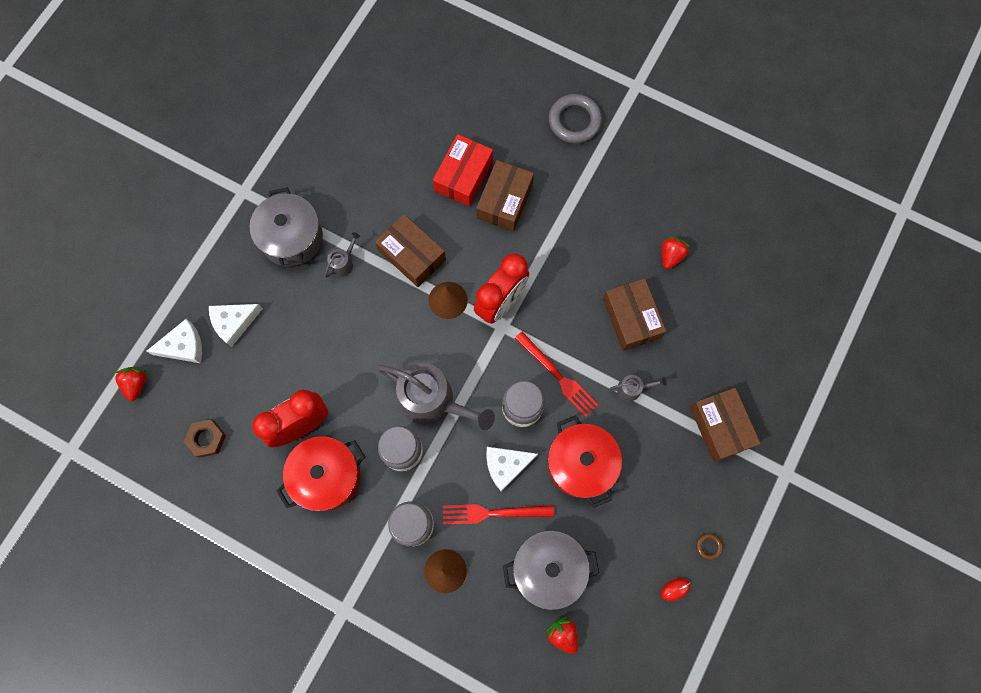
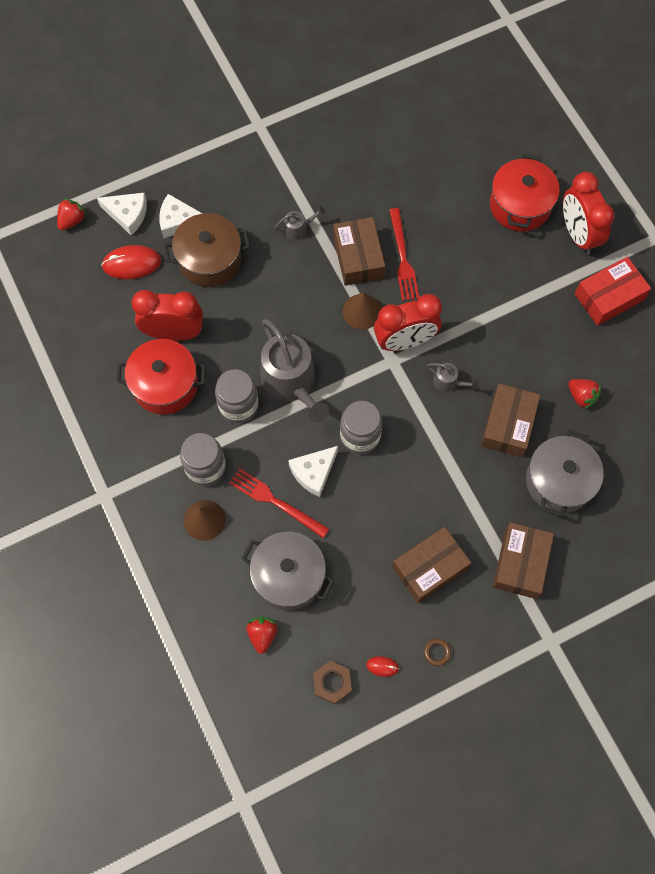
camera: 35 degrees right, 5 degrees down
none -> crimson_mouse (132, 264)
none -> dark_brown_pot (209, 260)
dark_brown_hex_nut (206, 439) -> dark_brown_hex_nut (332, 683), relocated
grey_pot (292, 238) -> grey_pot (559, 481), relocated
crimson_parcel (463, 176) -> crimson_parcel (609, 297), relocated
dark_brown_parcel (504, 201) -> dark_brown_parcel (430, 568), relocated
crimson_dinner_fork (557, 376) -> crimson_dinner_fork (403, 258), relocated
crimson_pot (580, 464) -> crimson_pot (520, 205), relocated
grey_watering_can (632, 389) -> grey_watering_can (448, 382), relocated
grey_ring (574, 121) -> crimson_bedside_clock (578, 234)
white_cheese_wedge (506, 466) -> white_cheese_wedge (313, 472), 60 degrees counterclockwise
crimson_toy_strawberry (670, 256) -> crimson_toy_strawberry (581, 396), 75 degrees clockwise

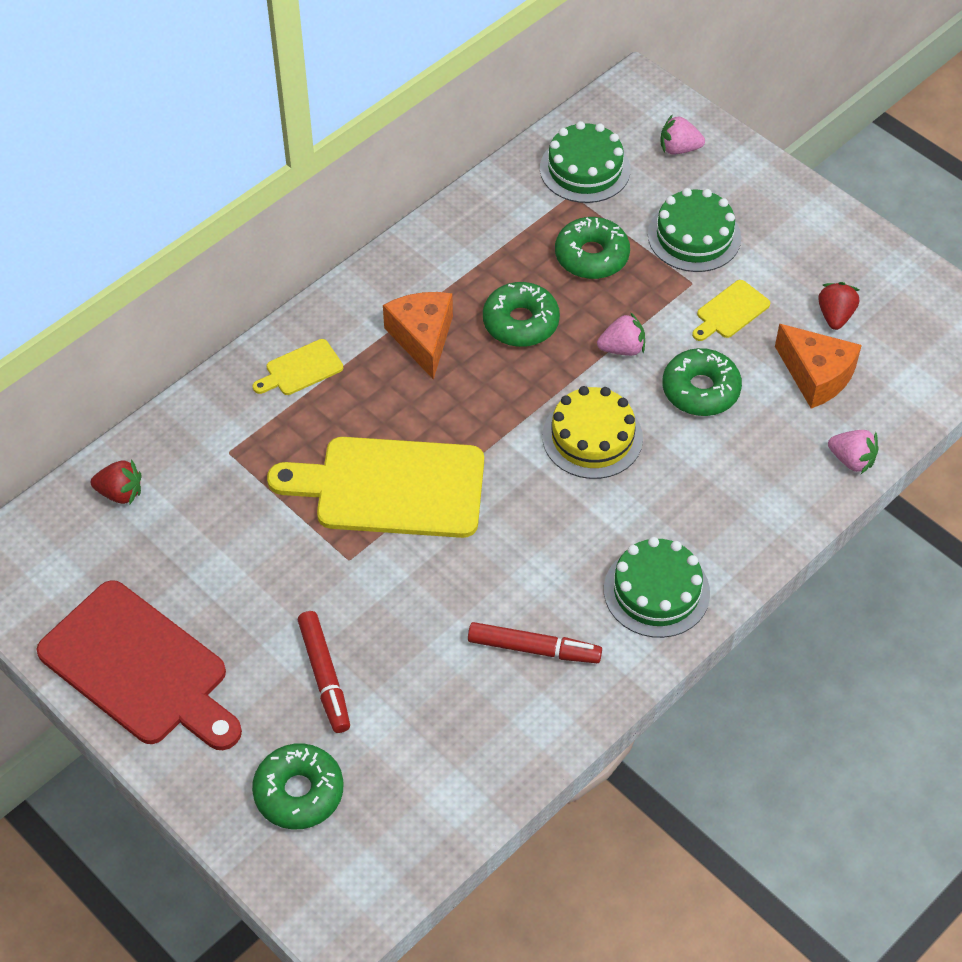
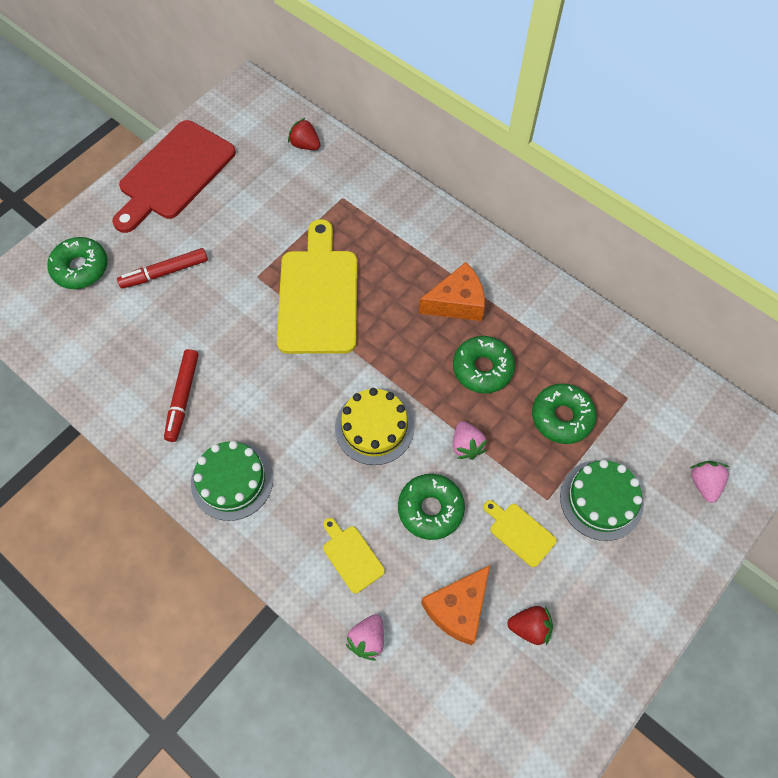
camera: 85 degrees right, 10 degrees up
emerald_layer_cake (585, 169) -> none
bright_yellow_chopping_board (301, 369) -> bright_yellow_chopping_board (351, 556), relocated
crimson_toy_strawberry (120, 493) -> crimson_toy_strawberry (305, 145), 120 degrees clockwise

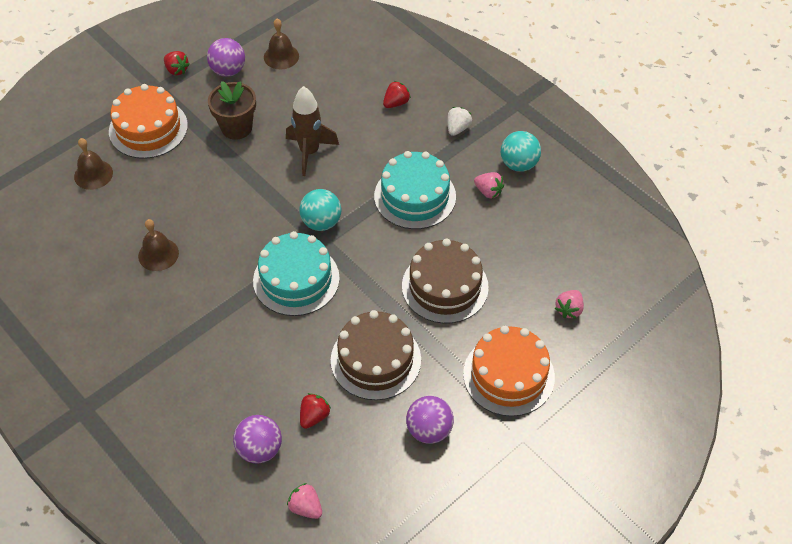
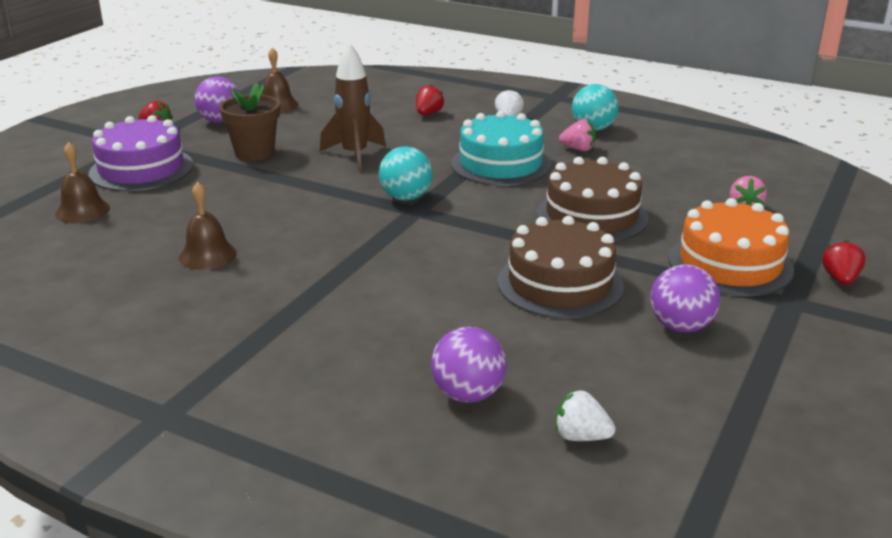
camera: 20 degrees left, 25 degrees down
turquoise_layer_cake (296, 279) -> none
crimson_toy_strawberry (314, 416) -> crimson_toy_strawberry (840, 279), relocated
bright_orange_layer_cake (148, 128) -> royal_purple_layer_cake (141, 169)
rose-pink_toy_strawberry (306, 507) -> white_toy_strawberry (580, 436)

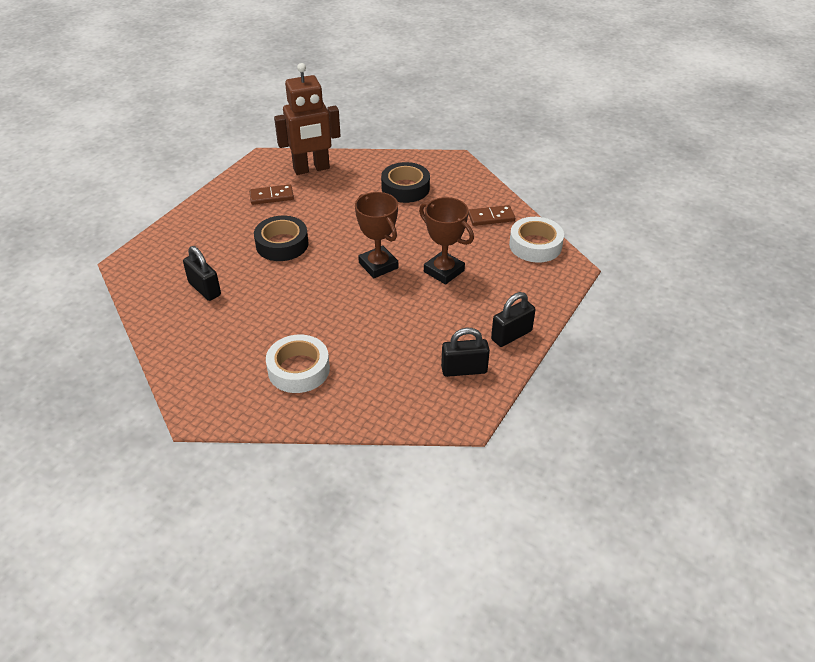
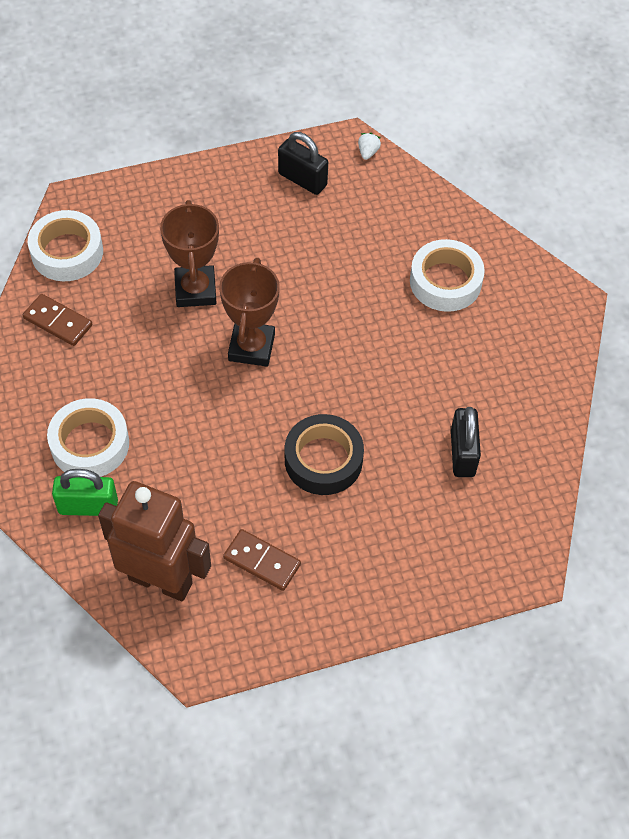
camera: 140 degrees left, 15 degrees up
jet-black_lock (511, 335) -> none
none -> emerald_lock (88, 506)
none -> white_toy_strawberry (368, 152)
jet-black_tape (405, 188) -> white_tape (90, 444)

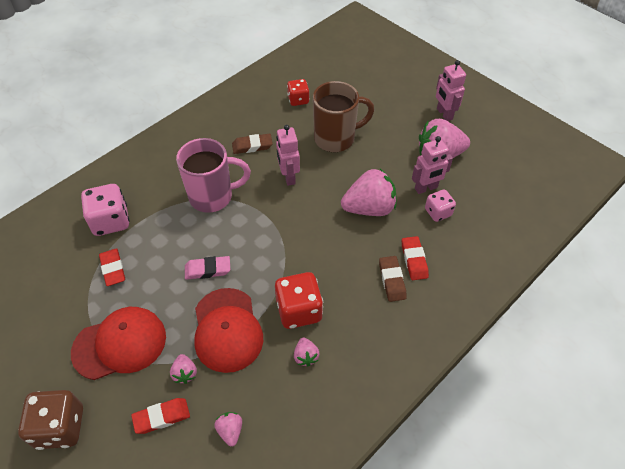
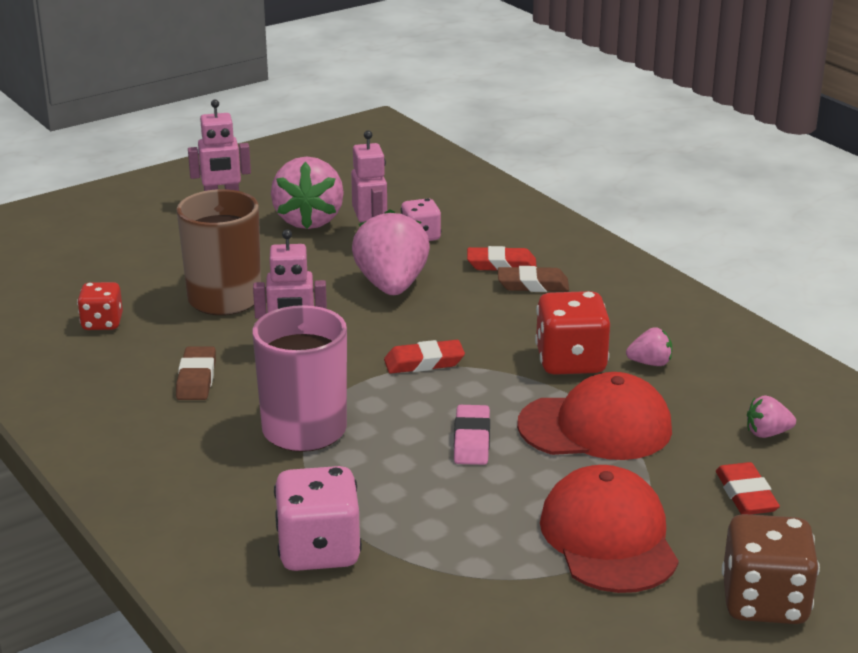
camera: 80 degrees left, 25 degrees down
rose-pink_toy_strawberry (185, 373) -> none
crimson_gum_eraser (113, 269) -> crimson_gum_eraser (424, 362), relocated

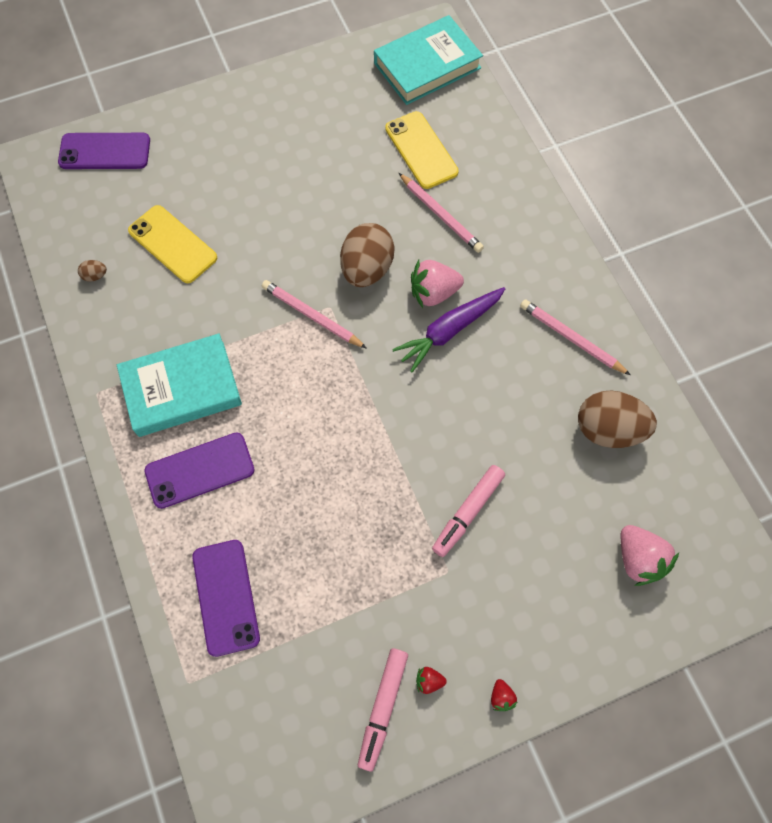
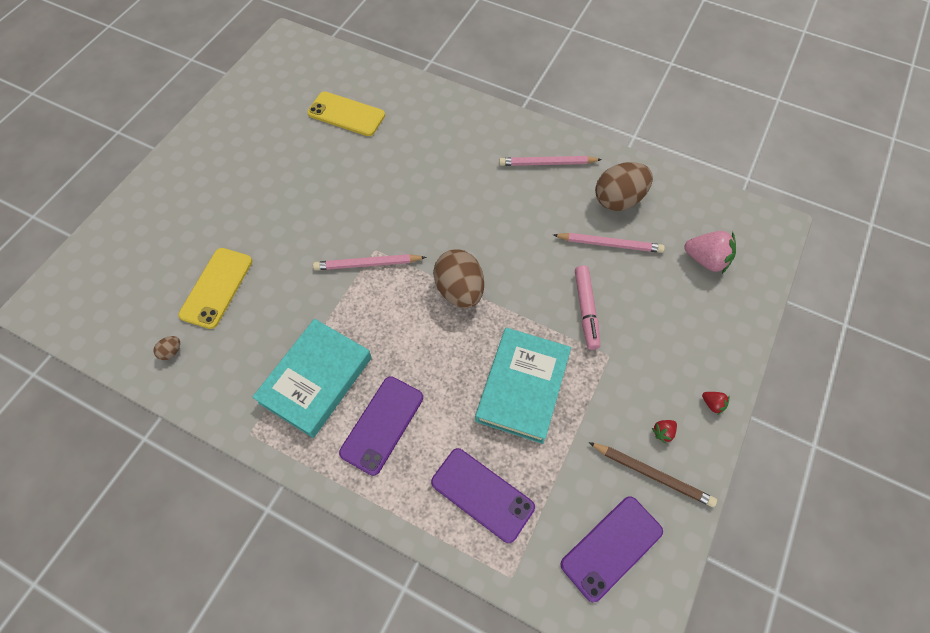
camera: 40 degrees left, 5 degrees down
royal_purple_root_vegetable (449, 331) -> none
rose-pink_toy_strawberry (433, 293) -> none
royal_purple_mobile_phone (105, 151) -> royal_purple_mobile_phone (611, 547), relocated
dark_brown_egg (367, 269) -> dark_brown_egg (459, 290), relocated
turquoise_book (427, 66) -> turquoise_book (522, 387), relocated
rose-pink_pencil (441, 215) -> rose-pink_pencil (610, 244), relocated
rose-pink_felt_pen (383, 708) -> dark_brown_pencil (652, 474)
bright_yellow_mobile_phone (173, 244) -> bright_yellow_mobile_phone (216, 288), 75 degrees counterclockwise

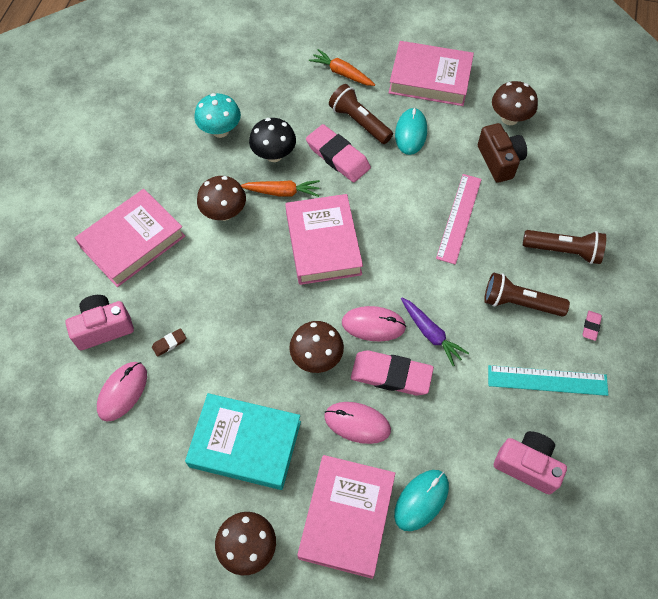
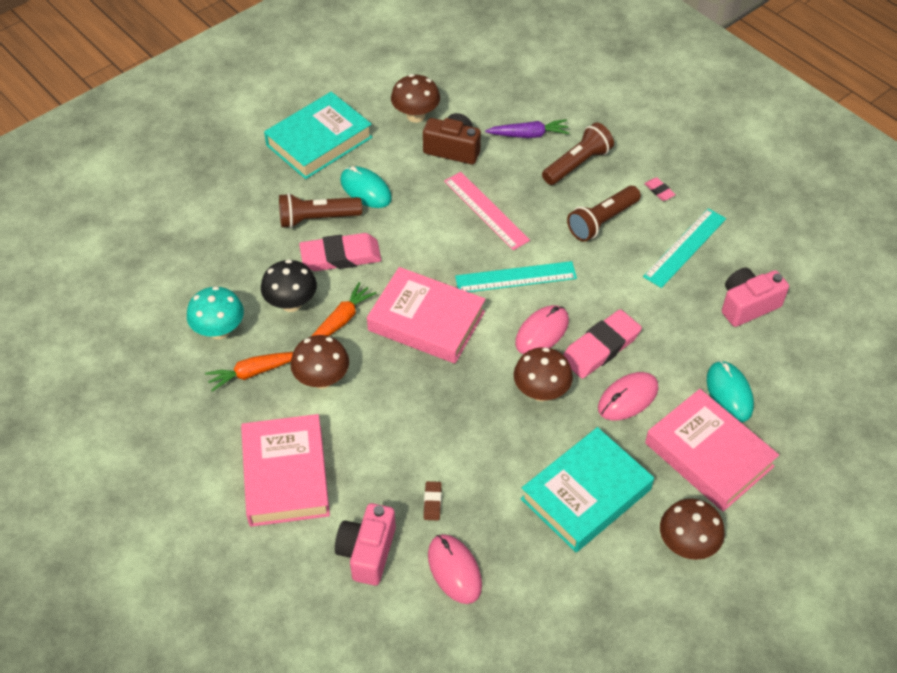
camera: 55 degrees left, 10 degrees down
none -> turquoise_measuring_stick (515, 277)
bright_orange_root_vegetable (342, 73) -> bright_orange_root_vegetable (253, 372), relocated
royal_purple_root_vegetable (431, 334) -> royal_purple_root_vegetable (528, 135), relocated
rose-pink_book (430, 79) -> turquoise_book (319, 141)

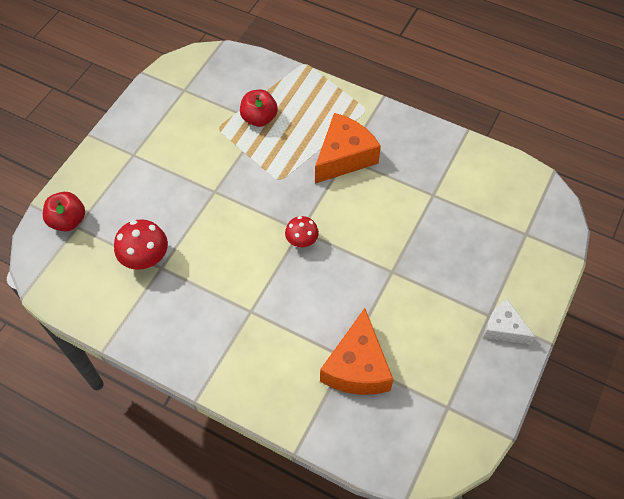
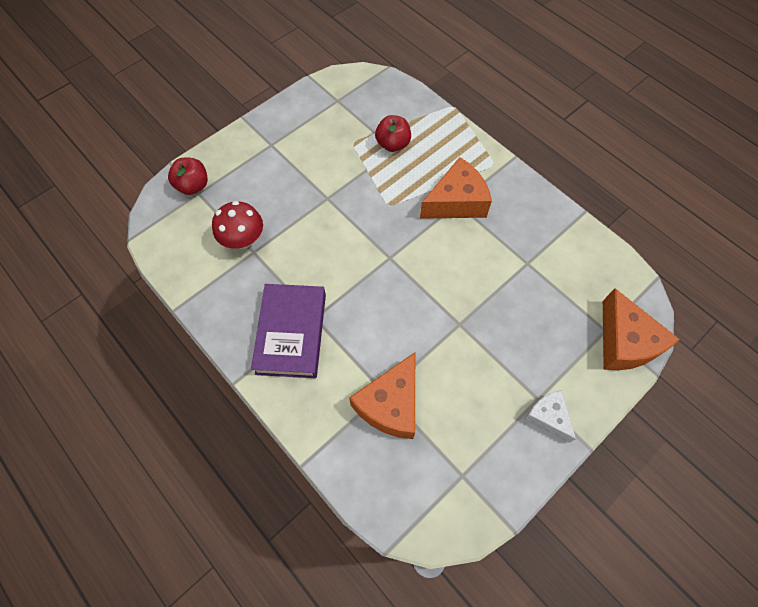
camera: 20 degrees right, 5 degrees up
crimson_toadstool (302, 241) -> none
none -> royal_purple_book (291, 333)
none -> bright_orange_cheese_wedge (624, 342)

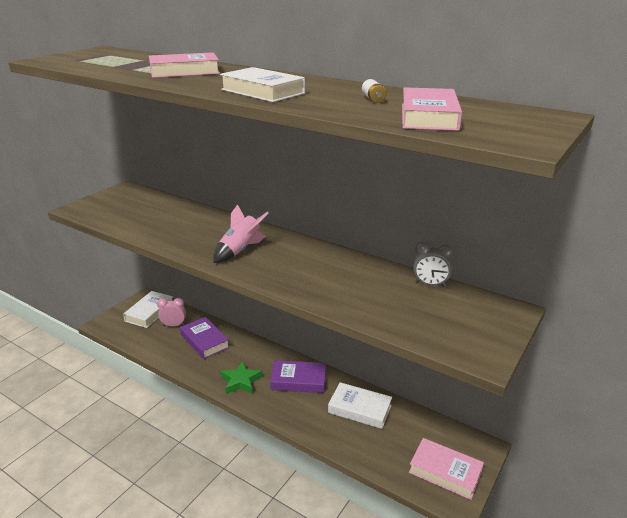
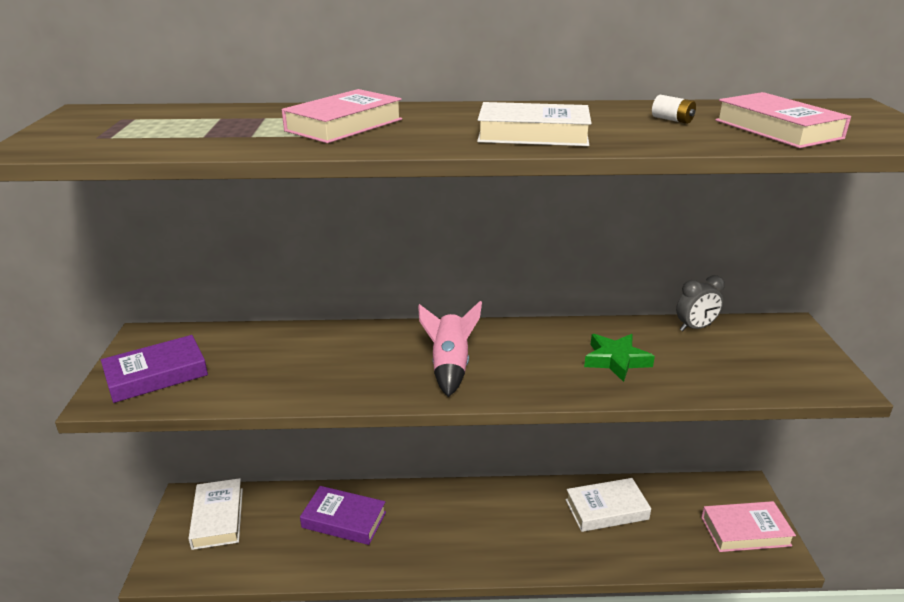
camera: 35 degrees left, 0 degrees up
rose-pink_bedside_clock (174, 325) -> none
emerald_five-pointed_star (241, 381) -> emerald_five-pointed_star (616, 360), relocated
royal_purple_book (298, 380) -> royal_purple_book (156, 375), relocated

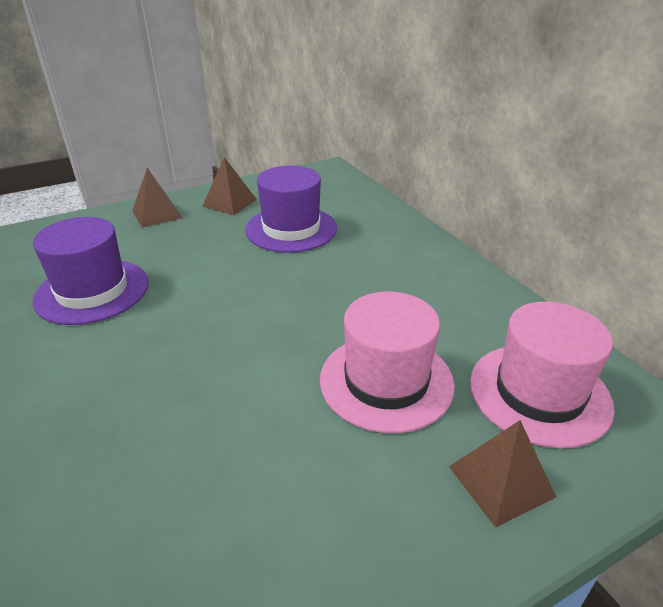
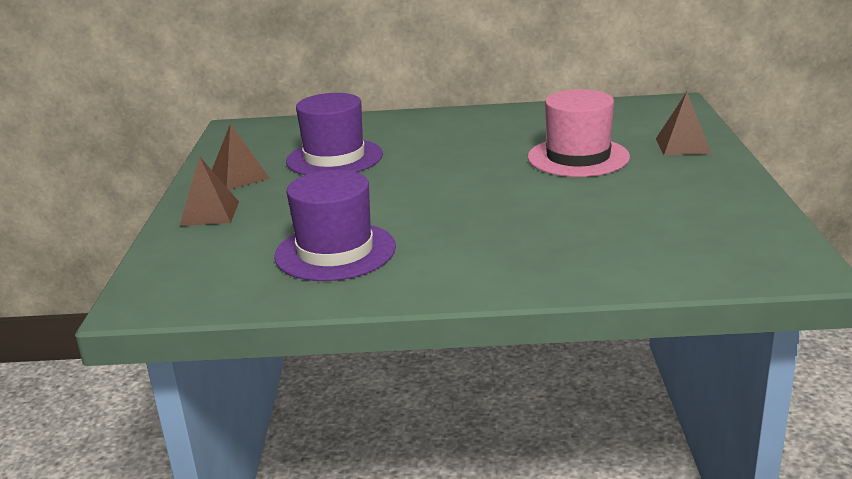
camera: 60 degrees left, 10 degrees down
rose-pink_tall_hat (539, 393) -> none

